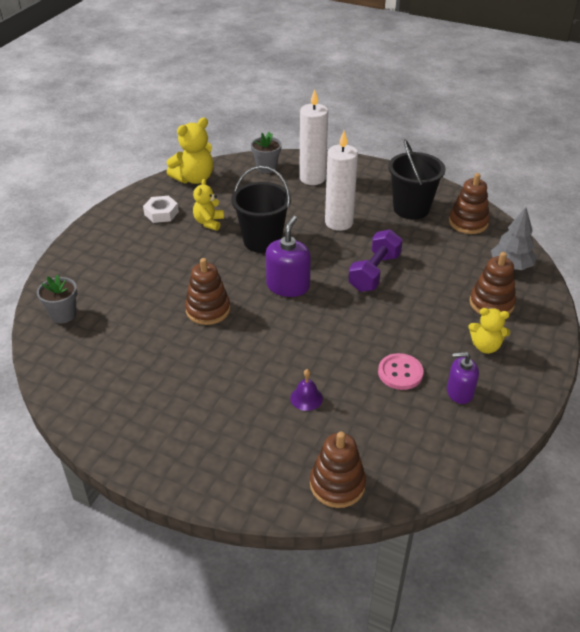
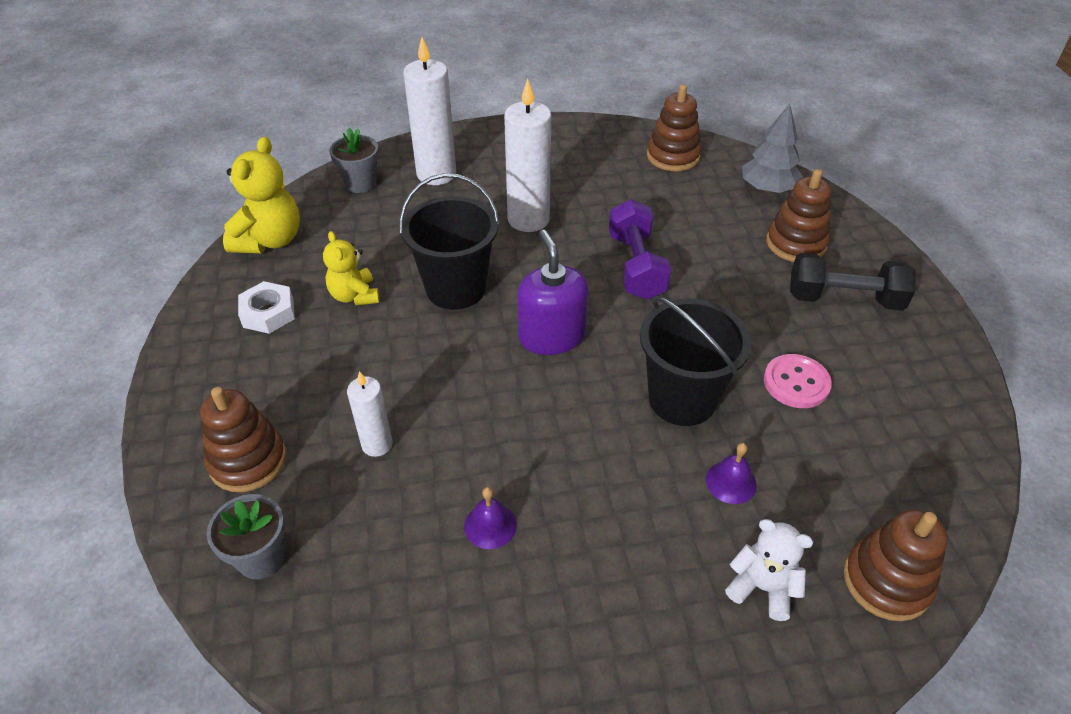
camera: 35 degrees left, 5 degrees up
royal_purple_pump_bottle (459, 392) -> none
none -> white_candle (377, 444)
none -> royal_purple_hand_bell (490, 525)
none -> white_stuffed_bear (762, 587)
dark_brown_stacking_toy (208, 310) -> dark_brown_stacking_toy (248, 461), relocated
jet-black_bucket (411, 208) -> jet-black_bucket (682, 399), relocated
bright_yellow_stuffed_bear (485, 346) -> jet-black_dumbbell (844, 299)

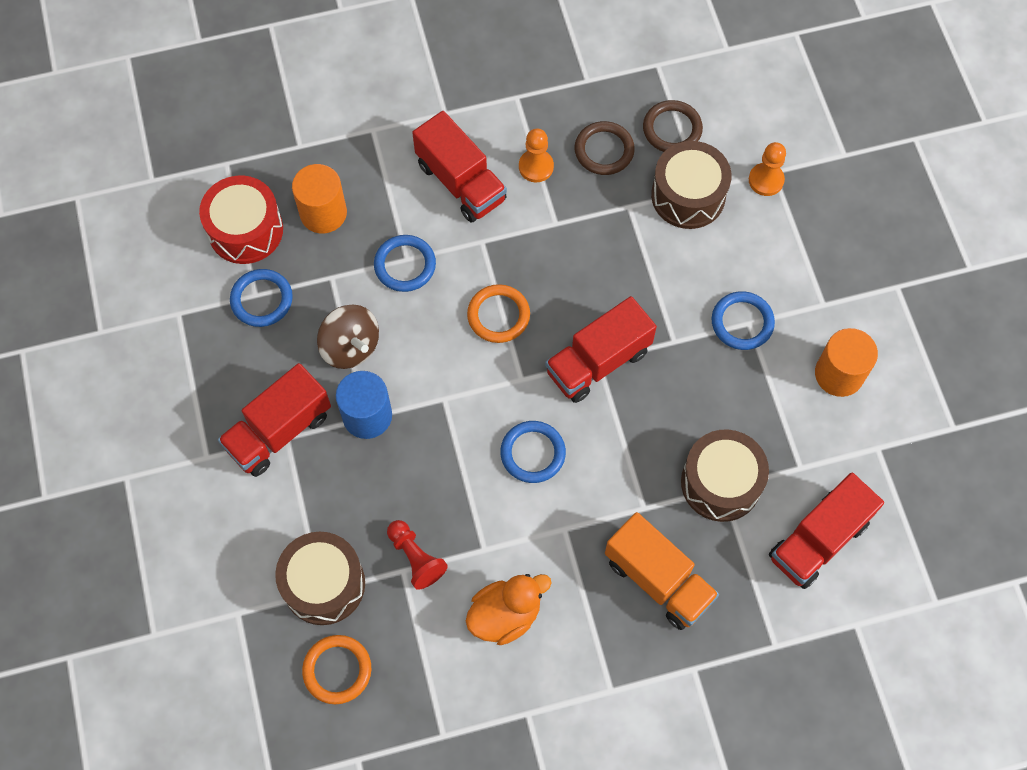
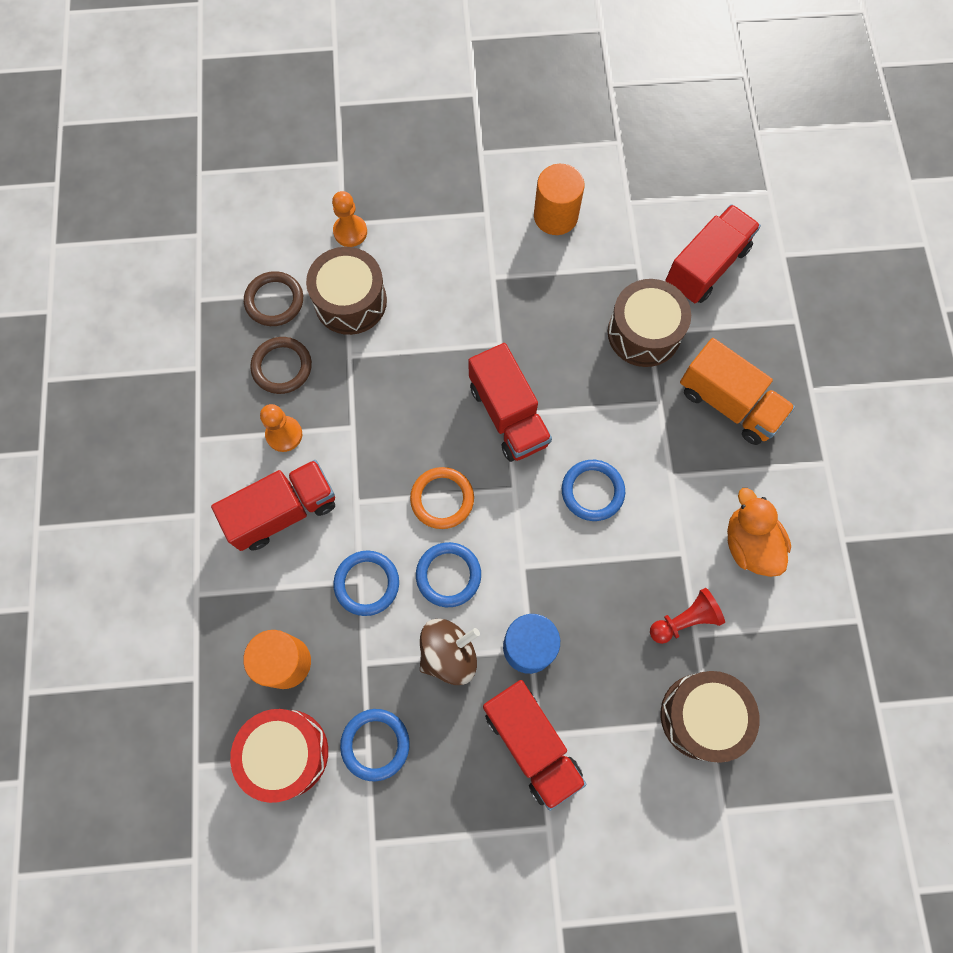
camera: 80 degrees left, 5 degrees up
bright_orange_ring (337, 670) -> none
royal_blue_ring (742, 322) -> royal_blue_ring (448, 575), relocated
bright_orange_truck (658, 579) -> bright_orange_truck (728, 403), 75 degrees clockwise
crimson_truck (818, 540) -> crimson_truck (706, 266), 105 degrees counterclockwise

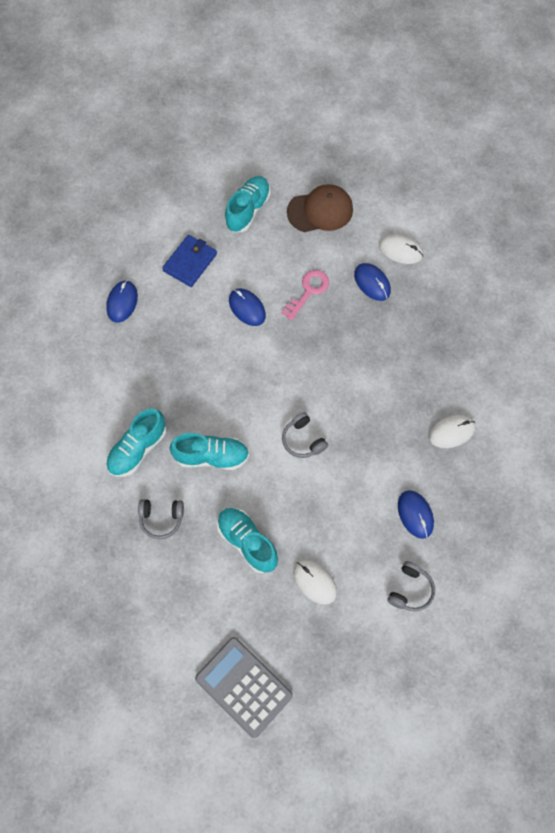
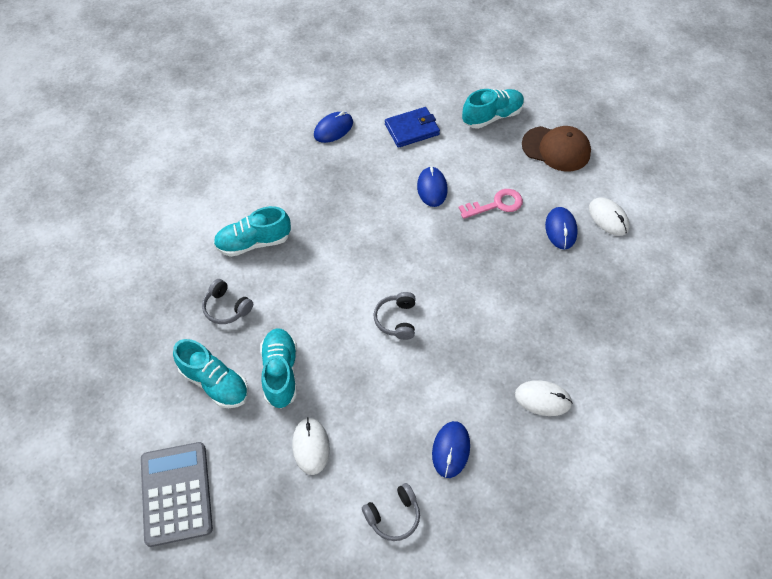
camera: 35 degrees right, 10 degrees down
turquoise_lace-up_shoe (211, 456) -> turquoise_lace-up_shoe (215, 382), relocated

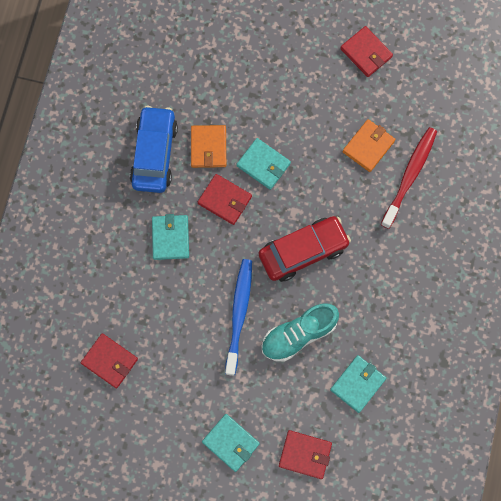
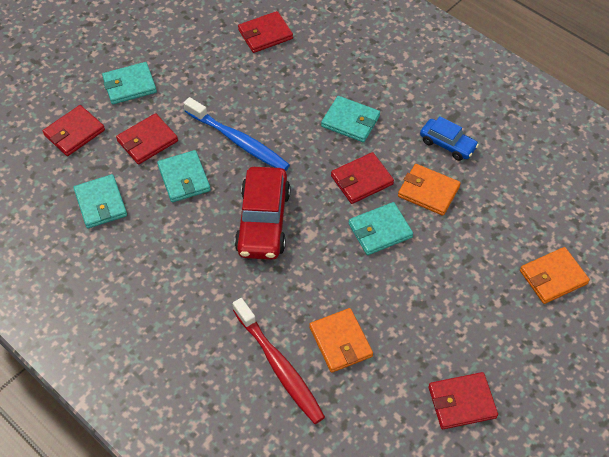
camera: 120 degrees right, 20 degrees down
none -> crimson_billfold (147, 141)
none -> bright_orange_billfold (553, 277)
turquoise_lace-up_shoe (298, 334) -> turquoise_billfold (184, 178)
royal_blue_automobile (154, 154) -> royal_blue_automobile (447, 144), x0.58

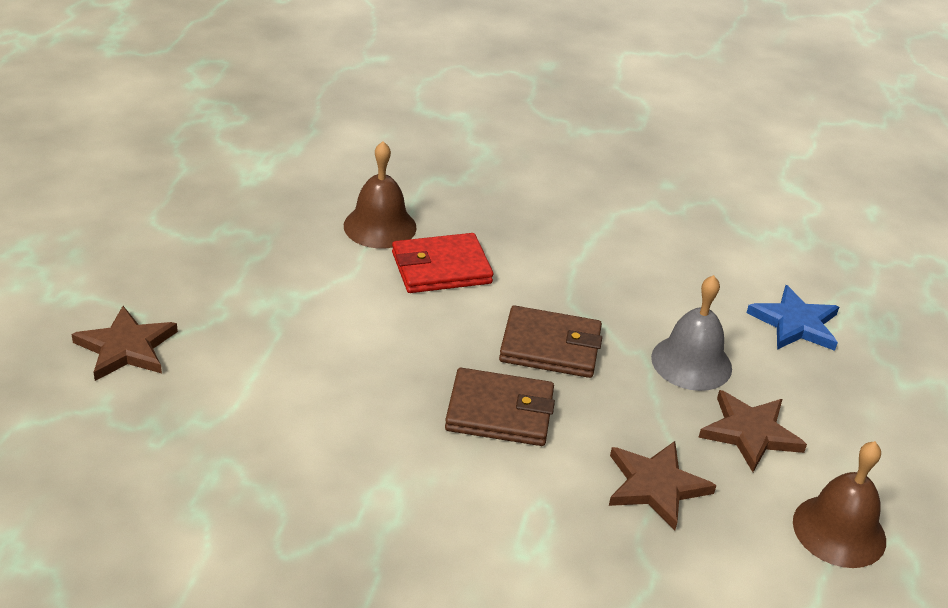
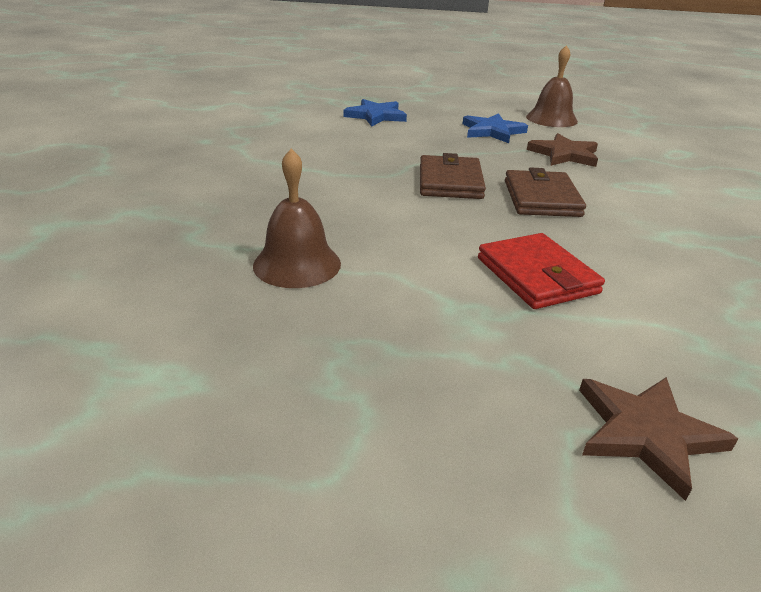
camera: 95 degrees left, 5 degrees down
grey_hand_bell (691, 362) -> none
crimson_billfold (441, 268) -> crimson_billfold (537, 275), relocated
dark_brown_five-pointed_star (750, 433) -> royal_blue_five-pointed_star (492, 131)

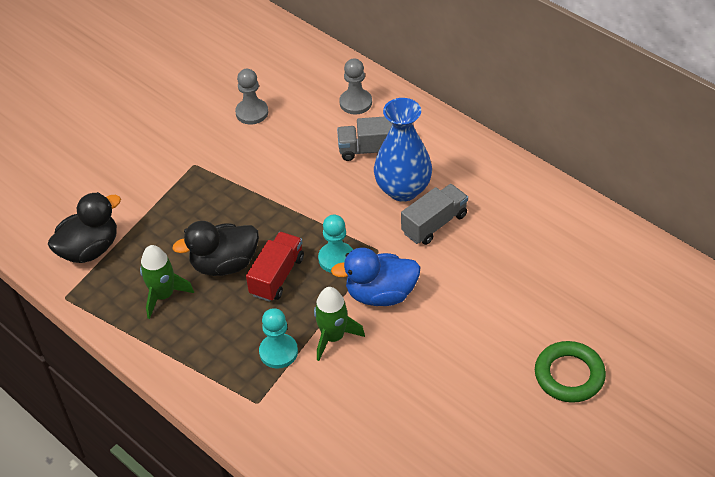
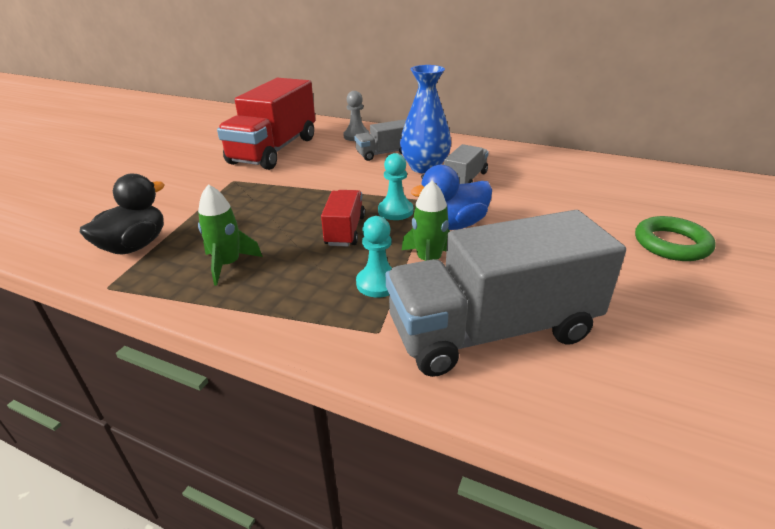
camera: 20 degrees left, 15 degrees down
jet-black_duck (224, 264) -> none
none -> grey_truck (492, 330)
grey_pawn (252, 113) -> crimson_truck (274, 150)

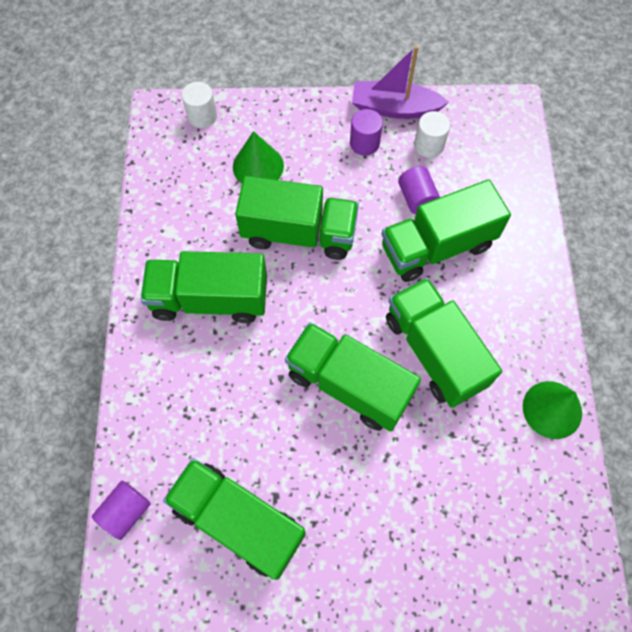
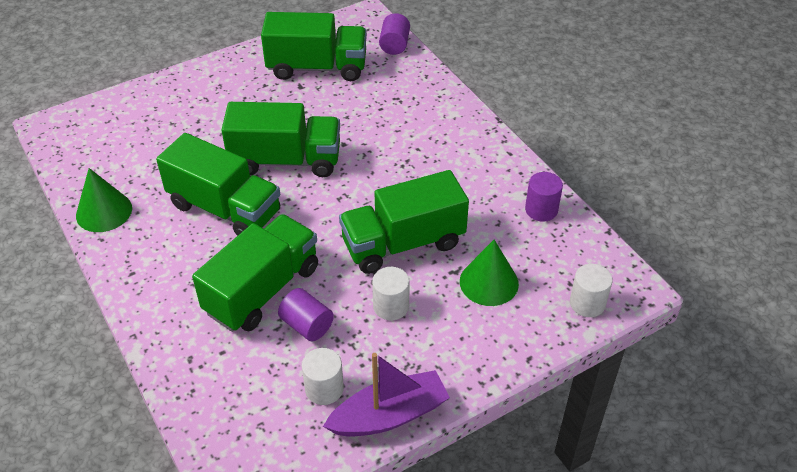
camera: 150 degrees right, 20 degrees down
emerald_truck (210, 299) -> none
none -> white_solid_cylinder (391, 306)
royal_purple_solid_cylinder (364, 143) -> royal_purple_solid_cylinder (541, 210), relocated

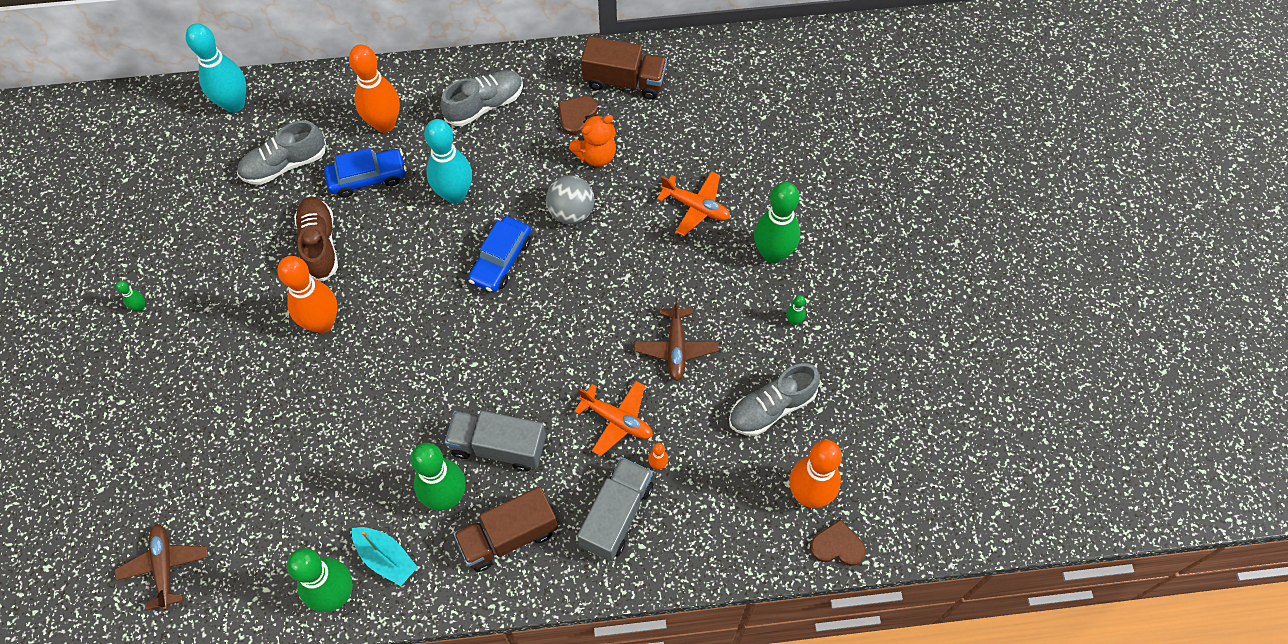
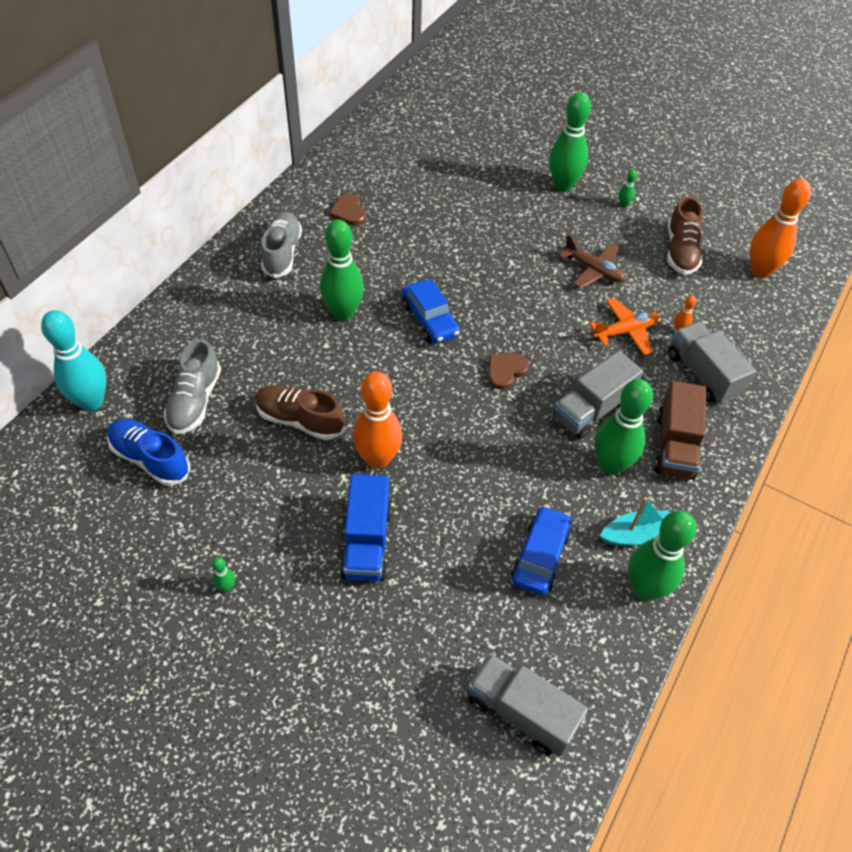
camera: 55 degrees left, 10 degrees down
bright_orange_skittle (384, 124) -> none
grey_ball (571, 212) -> none
bright_orange_stuffed_bear (596, 155) -> none
dark_brown_truck (624, 81) -> none
bright_orange_toy_plane (696, 207) -> none
none -> royal_blue_lace-up_shoe (150, 459)
none -> royal_blue_truck (367, 542)
royal_blue_automobile (367, 178) -> royal_blue_automobile (540, 556), relocated
dark_brown_love_heart (837, 546) -> dark_brown_love_heart (505, 371), relocated
dark_brown_toy_plane (165, 567) -> grey_truck (521, 712)
turquoise_skittle (455, 194) -> emerald_skittle (343, 313)
grey_lace-up_shoe (772, 407) -> dark_brown_lace-up_shoe (680, 251)

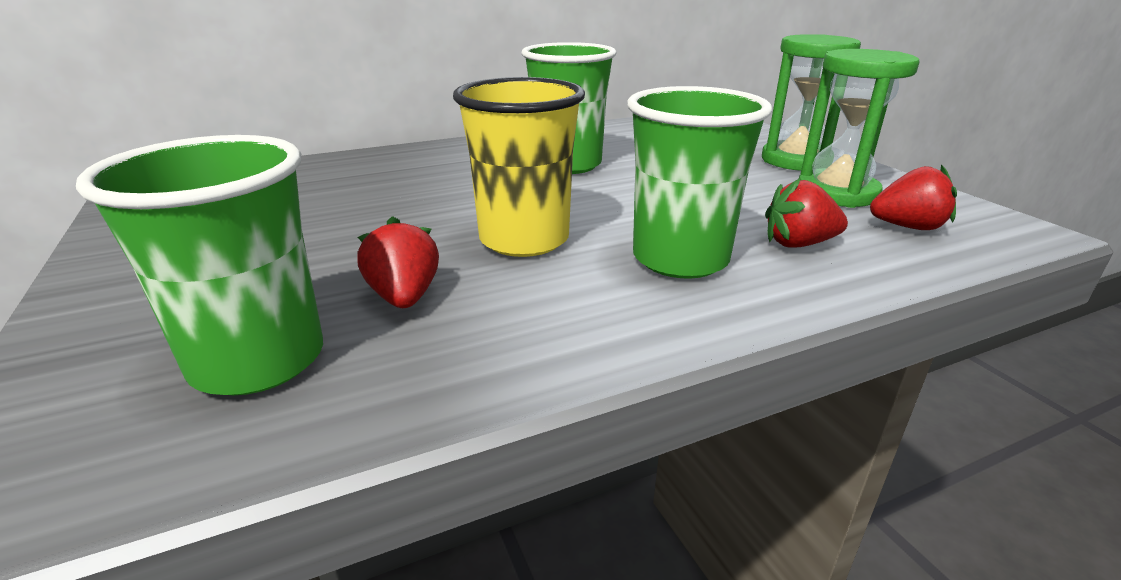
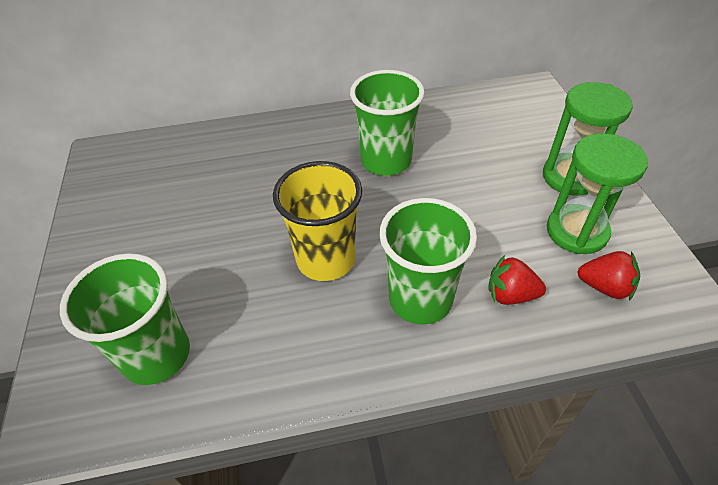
camera: 15 degrees right, 20 degrees up
crimson_toy_strawberry (404, 297) -> none

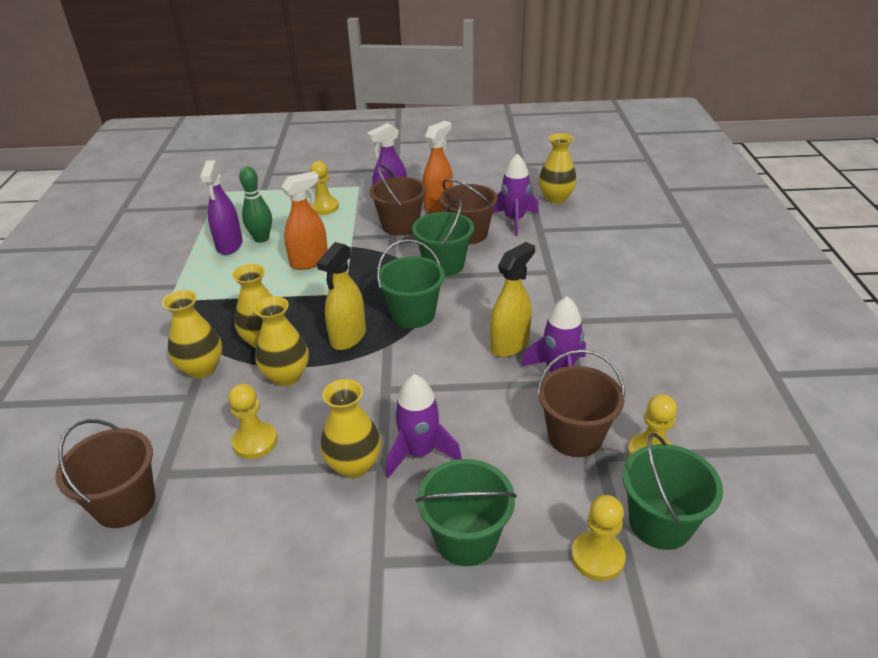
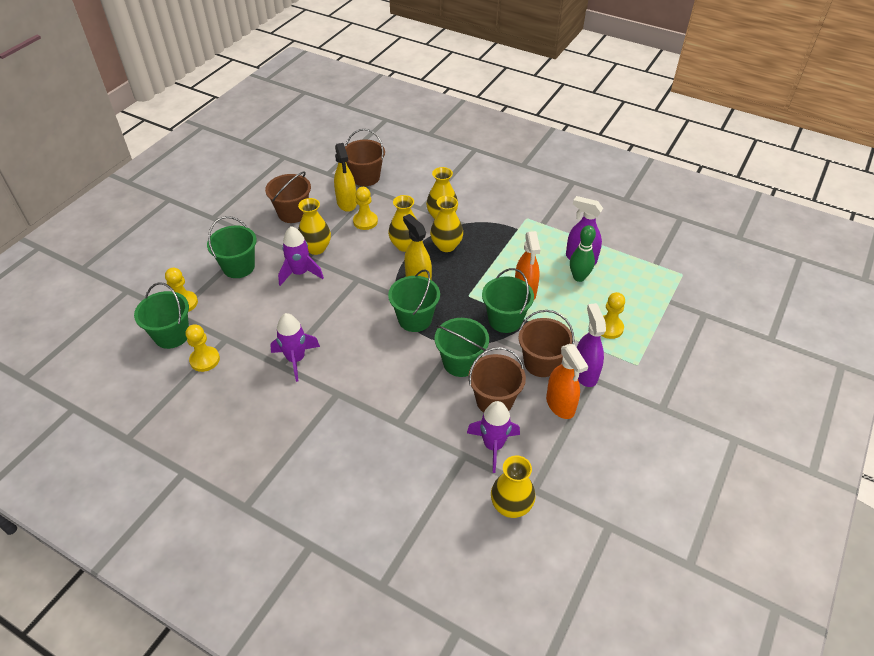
camera: 120 degrees right, 10 degrees up
none -> emerald_bucket (505, 320)
bright_yellow_sprayer (510, 344) -> bright_yellow_sprayer (346, 203), relocated
dark_brown_bucket (575, 436) -> dark_brown_bucket (292, 213), relocated

